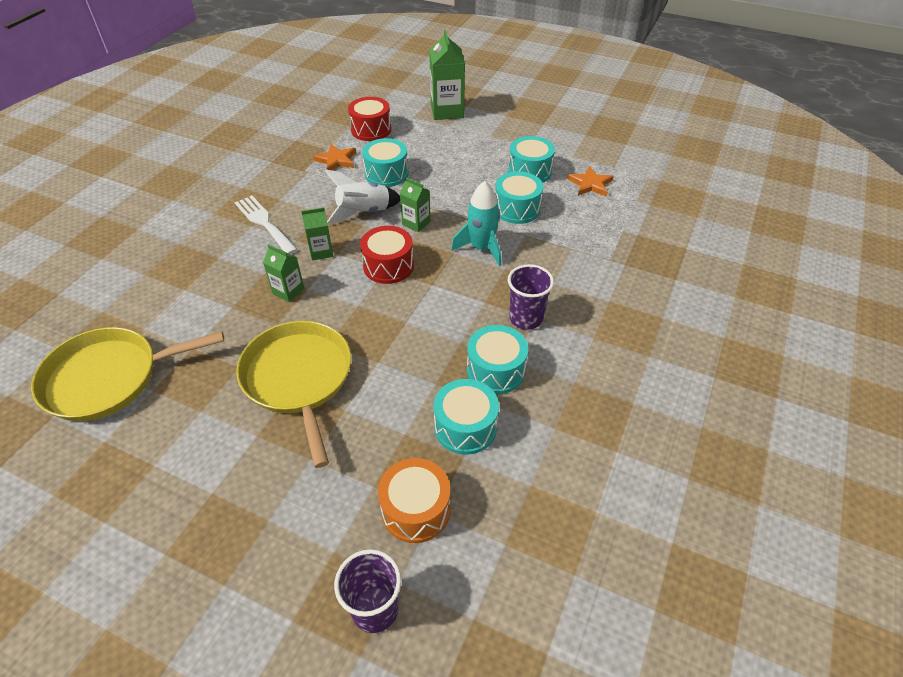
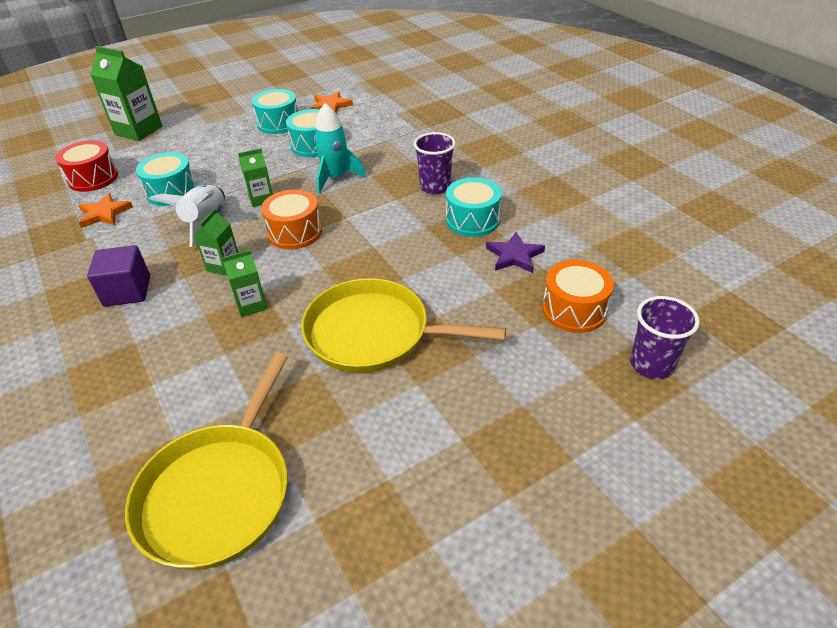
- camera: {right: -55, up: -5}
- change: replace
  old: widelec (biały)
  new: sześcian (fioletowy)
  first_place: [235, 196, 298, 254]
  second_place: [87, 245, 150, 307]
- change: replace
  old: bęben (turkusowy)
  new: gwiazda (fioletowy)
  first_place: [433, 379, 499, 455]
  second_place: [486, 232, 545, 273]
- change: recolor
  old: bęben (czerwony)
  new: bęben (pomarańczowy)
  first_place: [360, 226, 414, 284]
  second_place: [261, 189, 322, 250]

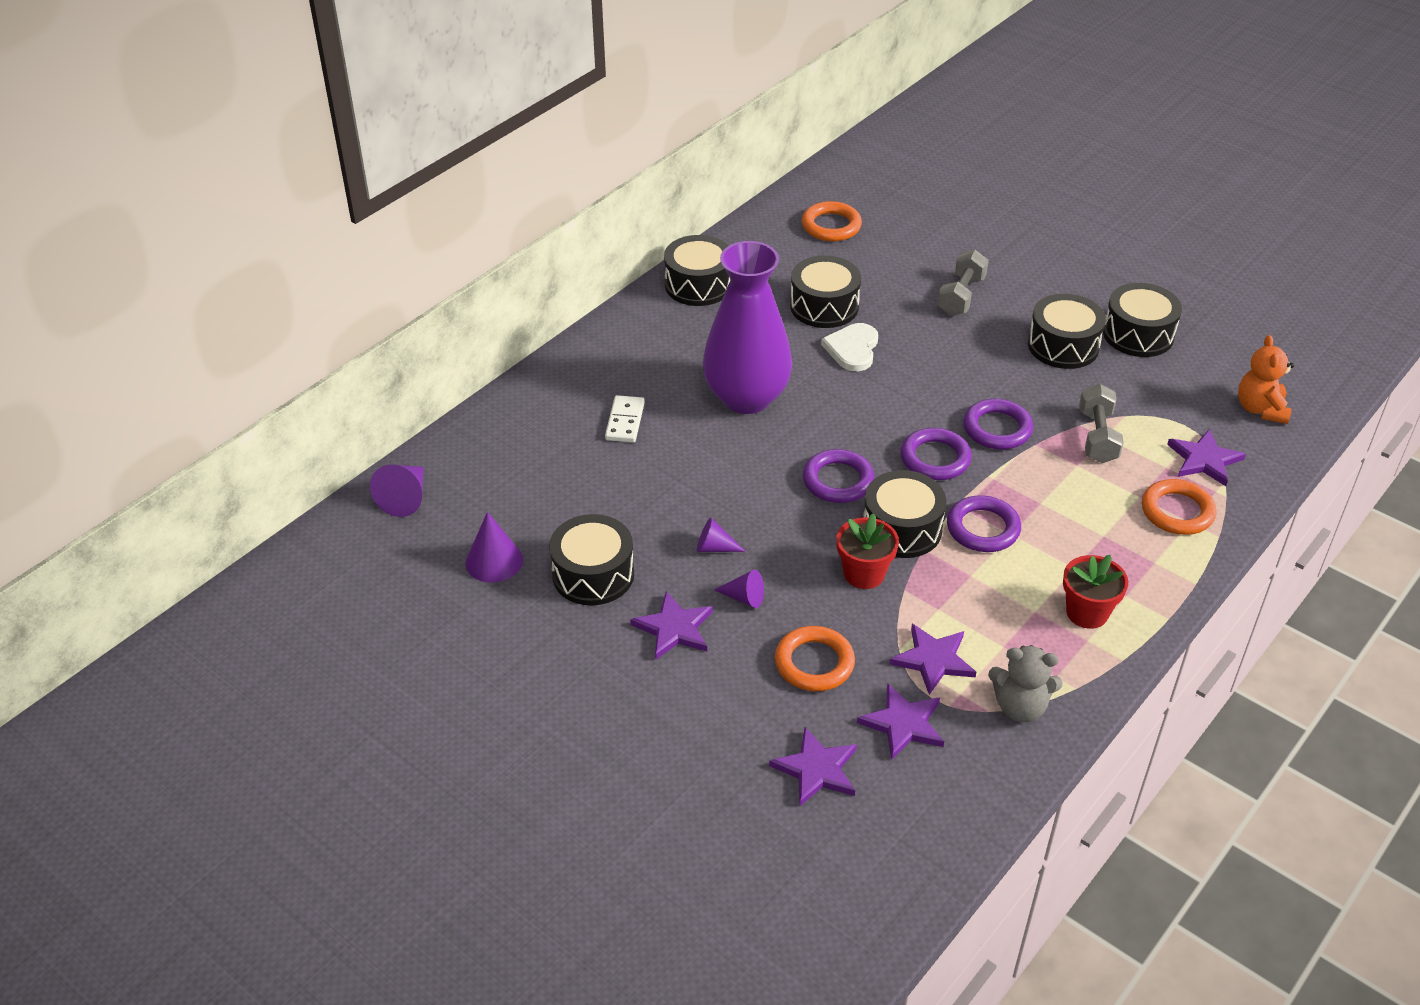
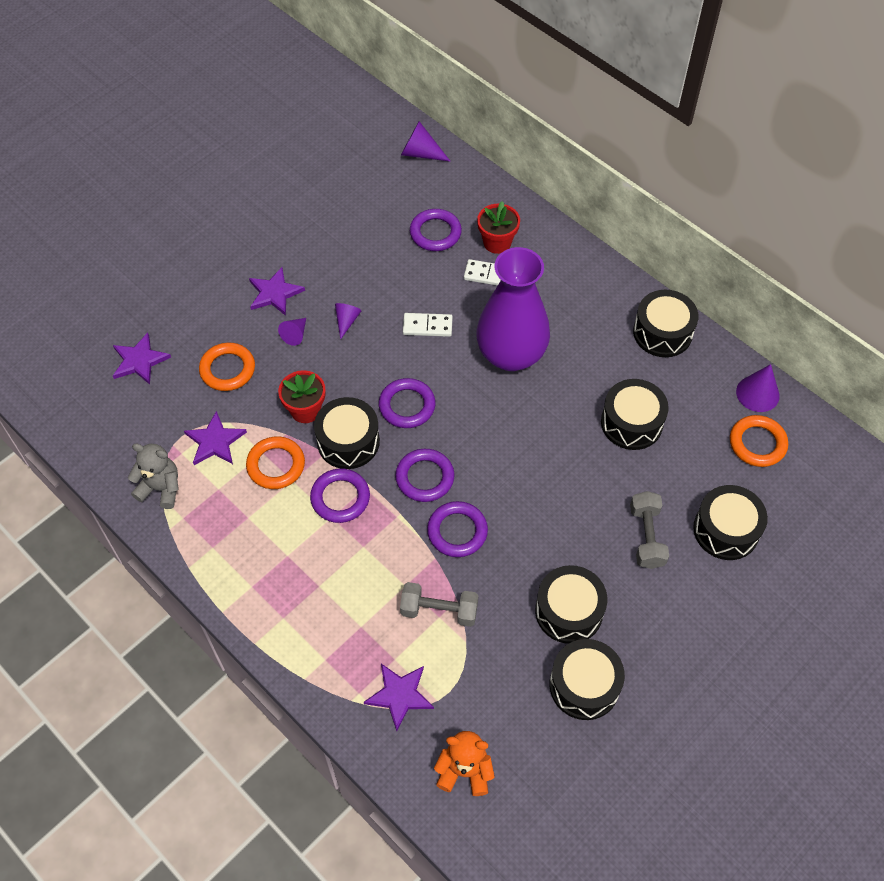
- camera: {right: 95, up: 15}
- change: delete
  old: serce (biały)
  first_place: [821, 323, 878, 371]
- change: delete
  old: gwiazda (fioletowy)
  first_place: [857, 683, 944, 760]
- change: insert
  new: kostka domina (biały)
  second_place: [403, 313, 453, 337]
- change: insert
  new: pierścień (fioletowy)
  second_place: [410, 209, 462, 251]
- change: move
  old: stożek (fioletowy)
  first_place: [465, 512, 523, 583]
  second_place: [736, 364, 780, 412]
- change: move
  old: bęben (czarny)
  first_place: [549, 514, 634, 605]
  second_place: [693, 485, 768, 560]
- change: move
  old: doniczka (czerwony)
  first_place: [1063, 555, 1128, 629]
  second_place: [477, 201, 520, 254]
- change: move
  old: pierścień (pomarańczowy)
  first_place: [1142, 479, 1217, 535]
  second_place: [246, 436, 305, 489]
- change: rotate
  old: hantel (szary)
  first_place: [937, 250, 989, 316]
  second_place: [630, 491, 669, 569]
  degrees: 60
- change: rotate
  old: miś (szary)
  first_place: [988, 645, 1063, 722]
  second_place: [128, 444, 179, 509]
  degrees: 90

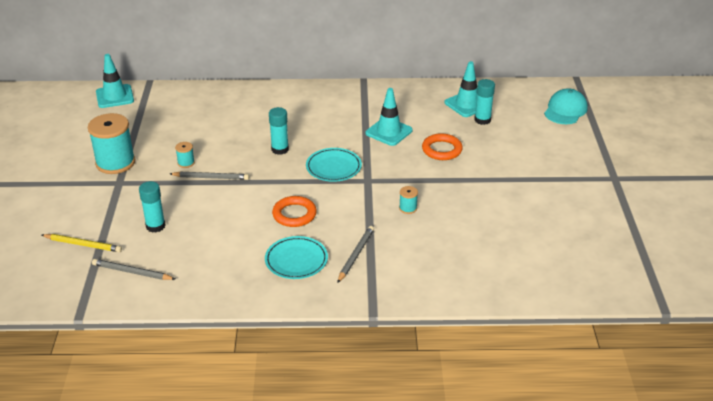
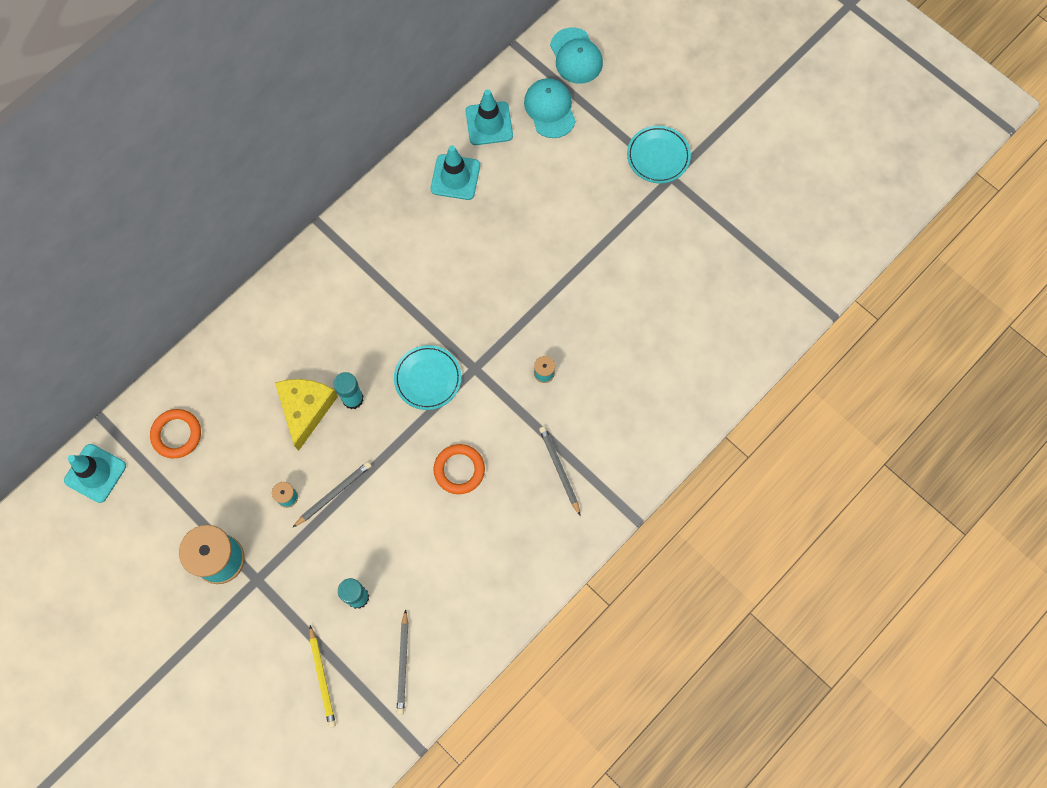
- camera: {right: -45, up: 35}
- change: delete
  old: klej w sztyfcie (turkusowy)
  first_place: [474, 79, 495, 125]
- change: insert
  new: ser (żółty)
  second_place: [275, 379, 338, 451]
- change: insert
  new: czapka (turkusowy)
  second_place: [550, 27, 603, 84]
- change: move
  old: talerz (turkusowy)
  first_place: [265, 236, 328, 279]
  second_place: [627, 126, 691, 183]
- change: move
  old: pachołek (turkusowy)
  first_place: [366, 88, 413, 146]
  second_place: [466, 89, 513, 145]
- change: move
  old: pierścień (pomarańczowy)
  first_place: [422, 133, 463, 160]
  second_place: [150, 409, 201, 458]
- change: rotate
  old: ołówek (żółty)
  first_place: [42, 234, 122, 252]
  second_place: [309, 625, 336, 728]
  degrees: 105
- change: rotate
  old: ołówek (szary)
  first_place: [92, 259, 175, 280]
  second_place: [397, 609, 408, 715]
  degrees: -60

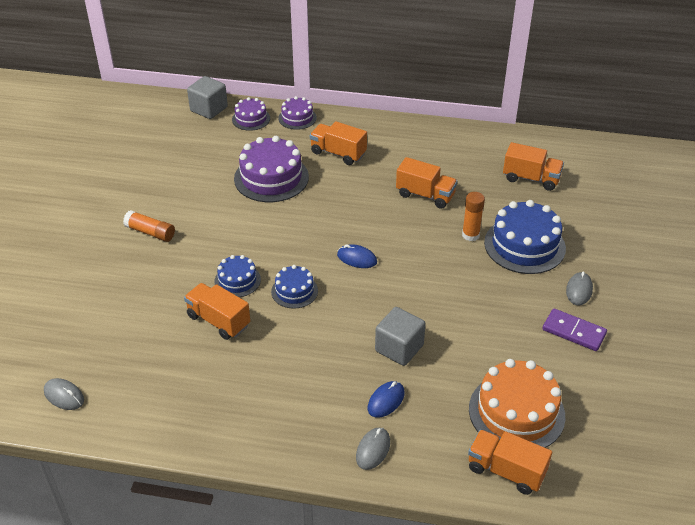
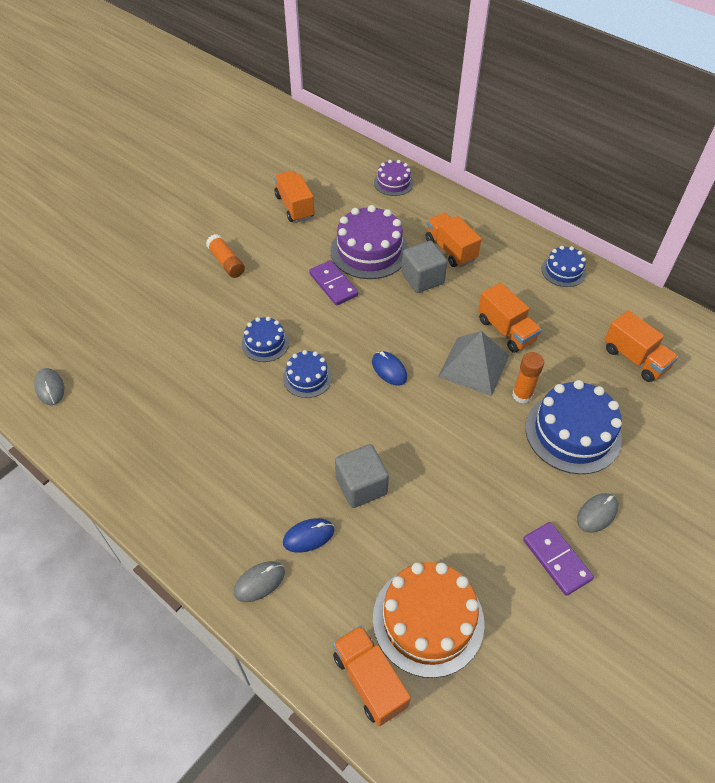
- camera: {right: 30, up: 10}
- change: delete
  old: tort (fioletowy)
  first_place: [278, 96, 317, 130]
- change: insert
  new: kostka domina (fioletowy)
  second_place: [309, 260, 358, 306]
- change: insert
  new: piramida (szary)
  second_place: [438, 331, 509, 396]
- change: insert
  new: tort (niebieski)
  second_place: [541, 246, 586, 287]
- change: move
  old: ciężarówka (pomarańczowy)
  first_place: [184, 283, 250, 340]
  second_place: [274, 171, 314, 222]
- change: move
  old: sześcian (szary)
  first_place: [187, 76, 228, 119]
  second_place: [402, 241, 447, 293]

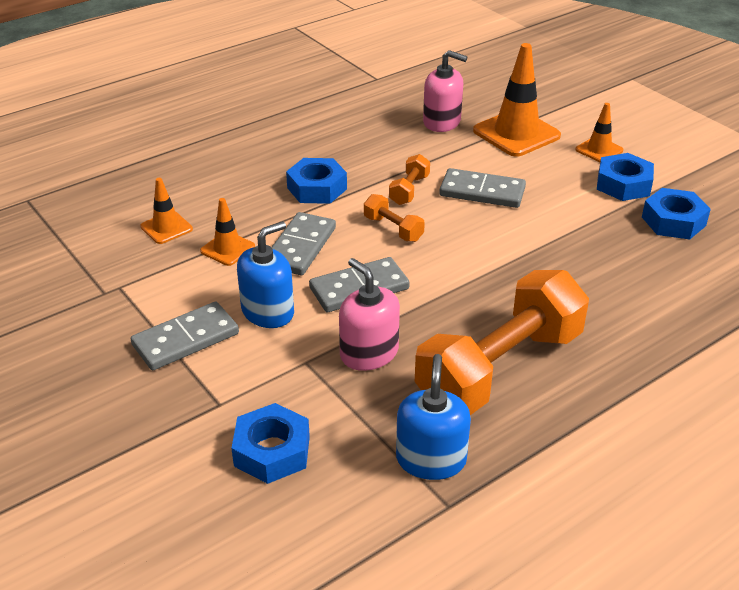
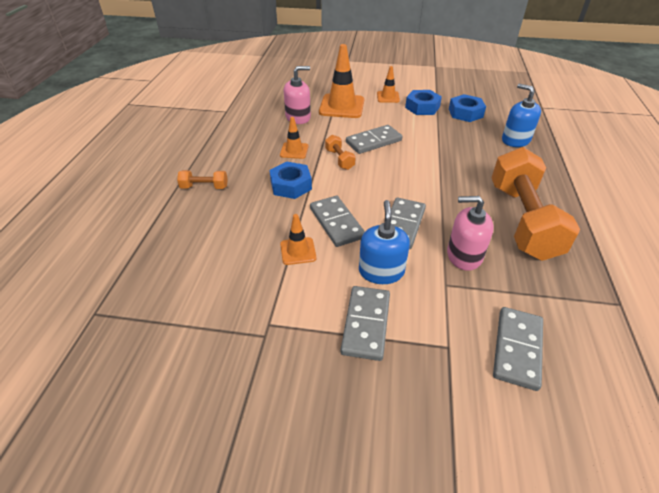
- camera: {right: -45, up: 5}
- change: move
  old: pachołek (pomarańczowy)
  first_place: [140, 178, 193, 244]
  second_place: [280, 117, 308, 159]
- change: move
  old: hantel (pomarańczowy)
  first_place: [364, 194, 425, 242]
  second_place: [177, 170, 228, 189]
- change: move
  old: dozownik mydła (niebieski)
  first_place: [396, 354, 471, 480]
  second_place: [502, 84, 541, 147]
- change: replace
  old: nakrętka (niebieski)
  new: kostka domina (szary)
  first_place: [231, 403, 310, 484]
  second_place: [493, 307, 543, 391]

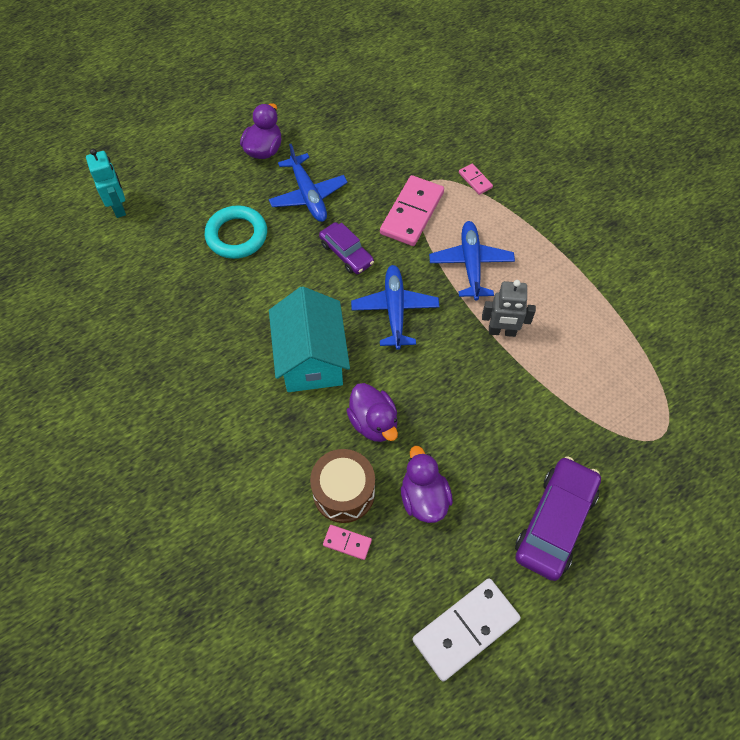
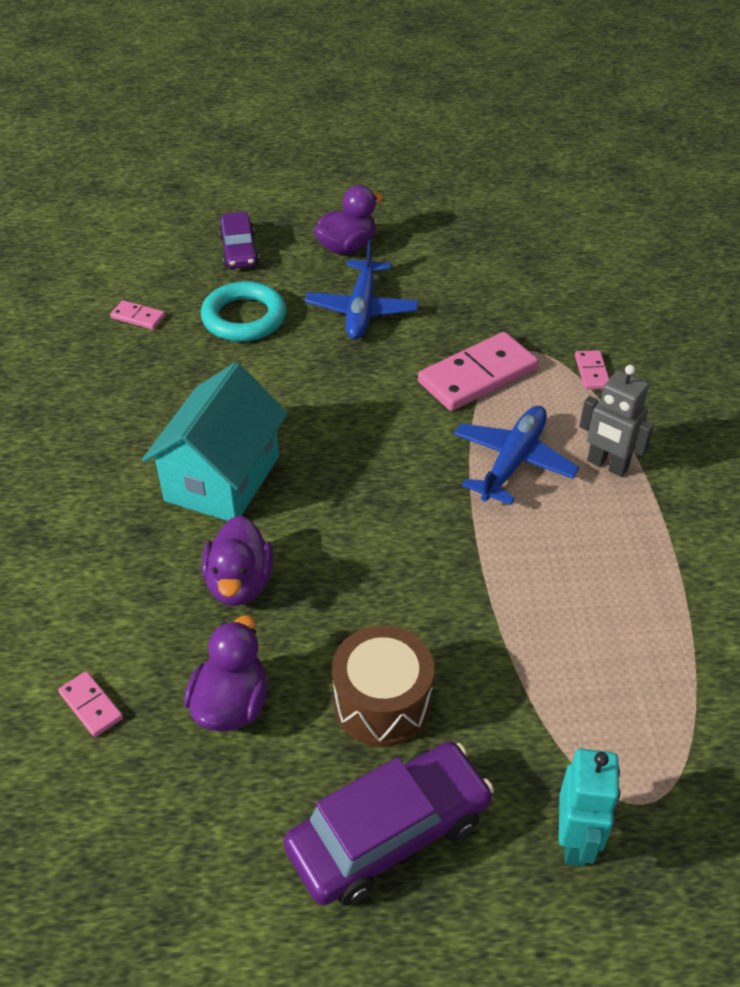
- camera: {right: 30, up: -15}
- change: delete
  old: samolot (niebieski)
  first_place: [351, 265, 439, 350]
- change: delete
  old: kostka domina (biały)
  first_place: [412, 578, 521, 681]
- change: insert
  new: kostka domina (różowy)
  second_place: [110, 300, 165, 330]
- change: move
  old: robot (turkusowy)
  first_place: [86, 149, 126, 218]
  second_place: [559, 749, 620, 866]
- change: move
  old: bęben (brązowy)
  first_place: [310, 449, 375, 523]
  second_place: [332, 625, 434, 747]
- change: move
  old: samochód (fioletowy)
  first_place: [319, 222, 374, 274]
  second_place: [219, 211, 259, 269]
- change: move
  old: robot (szary)
  first_place: [482, 280, 536, 337]
  second_place: [579, 365, 654, 477]

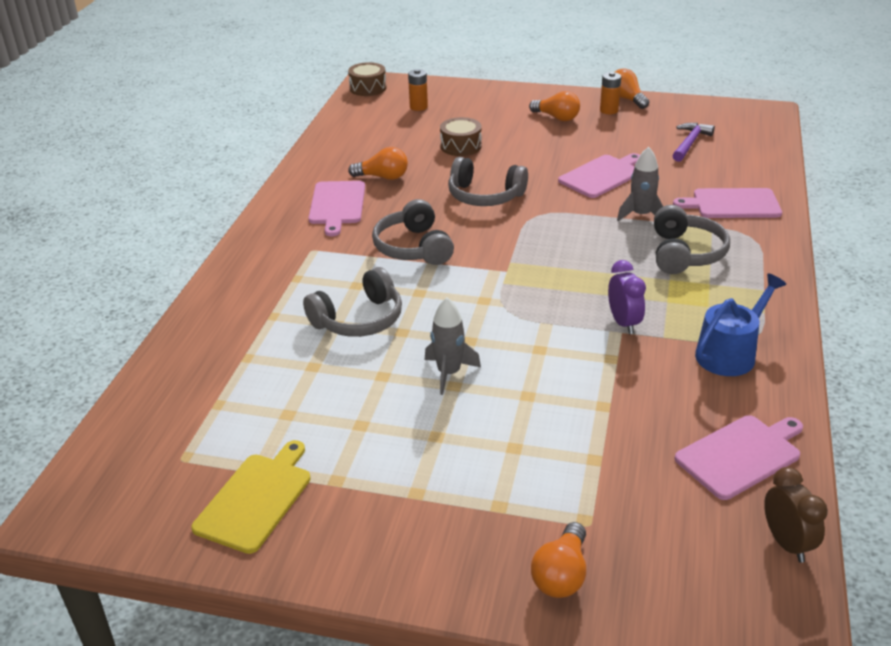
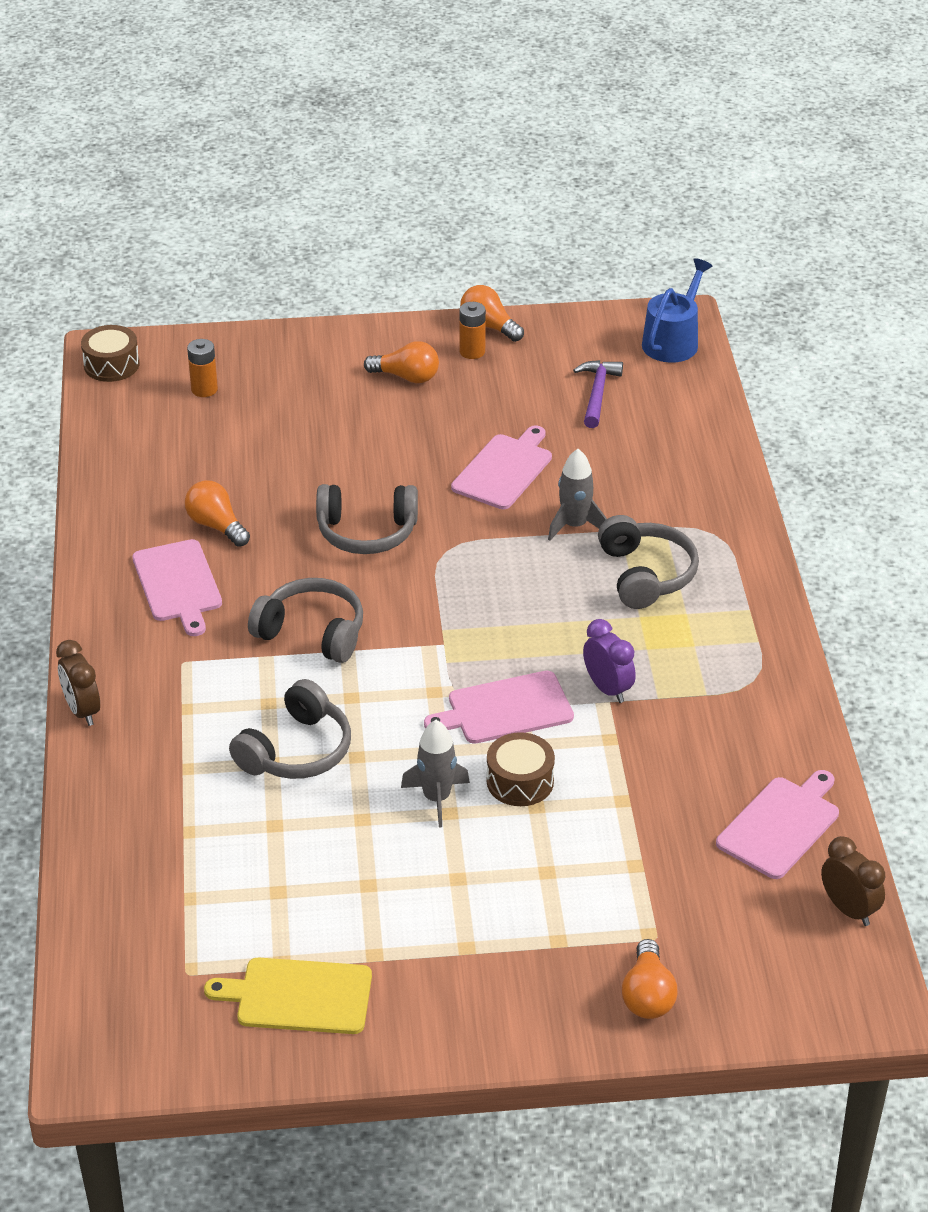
- camera: {right: -20, up: 5}
- change: insert
  new: budzik (brązowy)
  second_place: [56, 640, 100, 726]
- change: move
  old: bęben (brązowy)
  first_place: [440, 117, 482, 156]
  second_place: [487, 732, 555, 806]
- change: move
  old: deska do krojenia (różowy)
  first_place: [673, 188, 782, 218]
  second_place: [424, 671, 574, 744]
- change: move
  old: konewka (niebieski)
  first_place: [695, 273, 786, 376]
  second_place: [642, 258, 713, 363]
- change: rotate
  old: deska do krojenia (żółty)
  first_place: [191, 440, 311, 554]
  second_place: [204, 958, 372, 1034]
  degrees: -90
- change: rotate
  old: żarówka (pomarańczowy)
  first_place: [348, 147, 408, 180]
  second_place: [185, 480, 250, 547]
  degrees: -120
- change: rotate
  old: słuchawki (szary)
  first_place: [372, 199, 454, 265]
  second_place: [248, 578, 363, 663]
  degrees: 150

